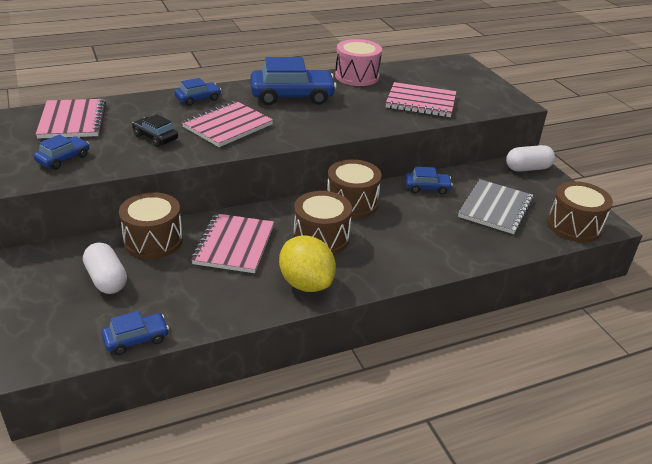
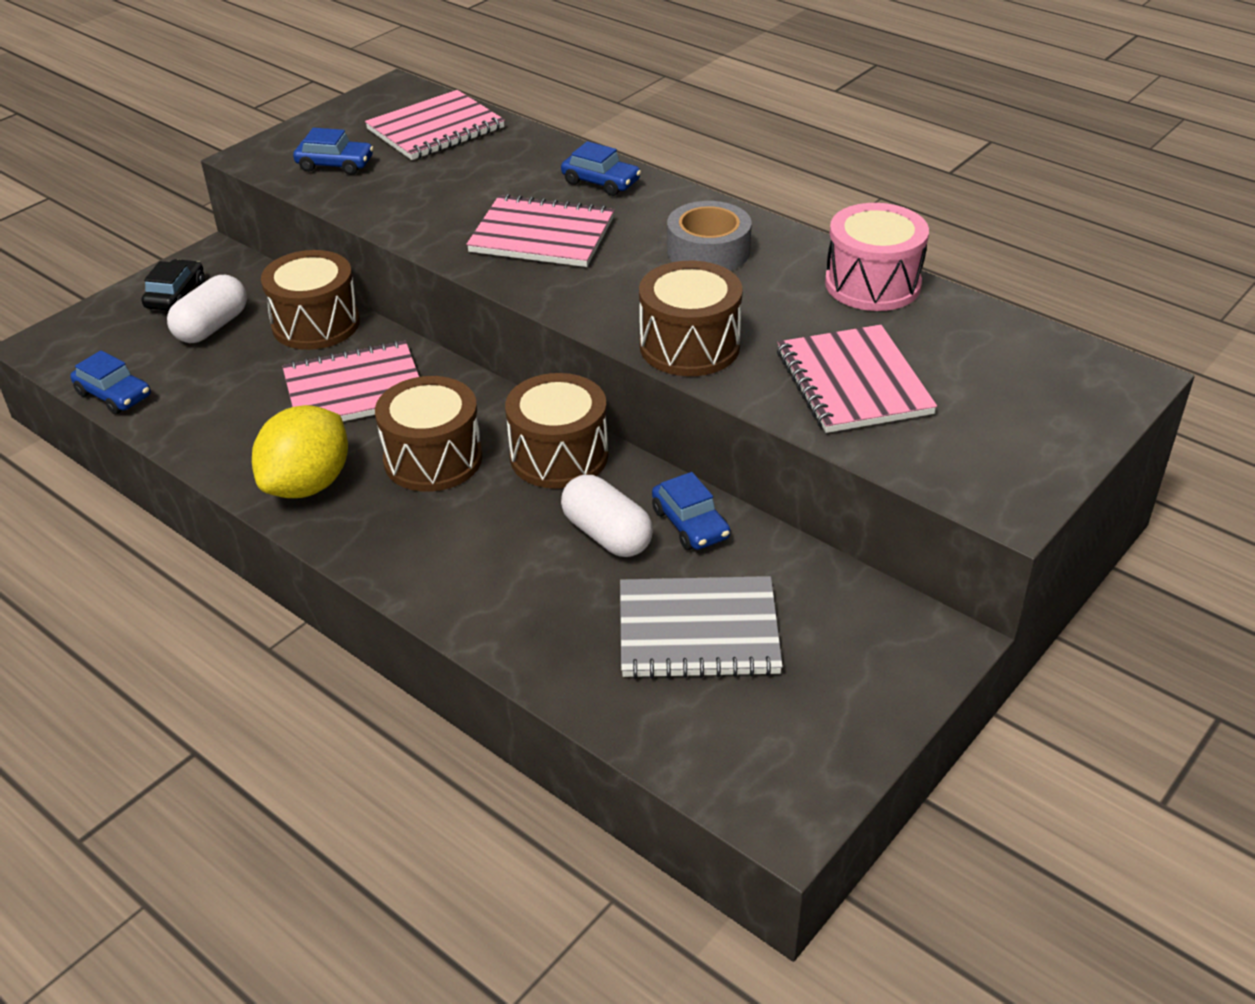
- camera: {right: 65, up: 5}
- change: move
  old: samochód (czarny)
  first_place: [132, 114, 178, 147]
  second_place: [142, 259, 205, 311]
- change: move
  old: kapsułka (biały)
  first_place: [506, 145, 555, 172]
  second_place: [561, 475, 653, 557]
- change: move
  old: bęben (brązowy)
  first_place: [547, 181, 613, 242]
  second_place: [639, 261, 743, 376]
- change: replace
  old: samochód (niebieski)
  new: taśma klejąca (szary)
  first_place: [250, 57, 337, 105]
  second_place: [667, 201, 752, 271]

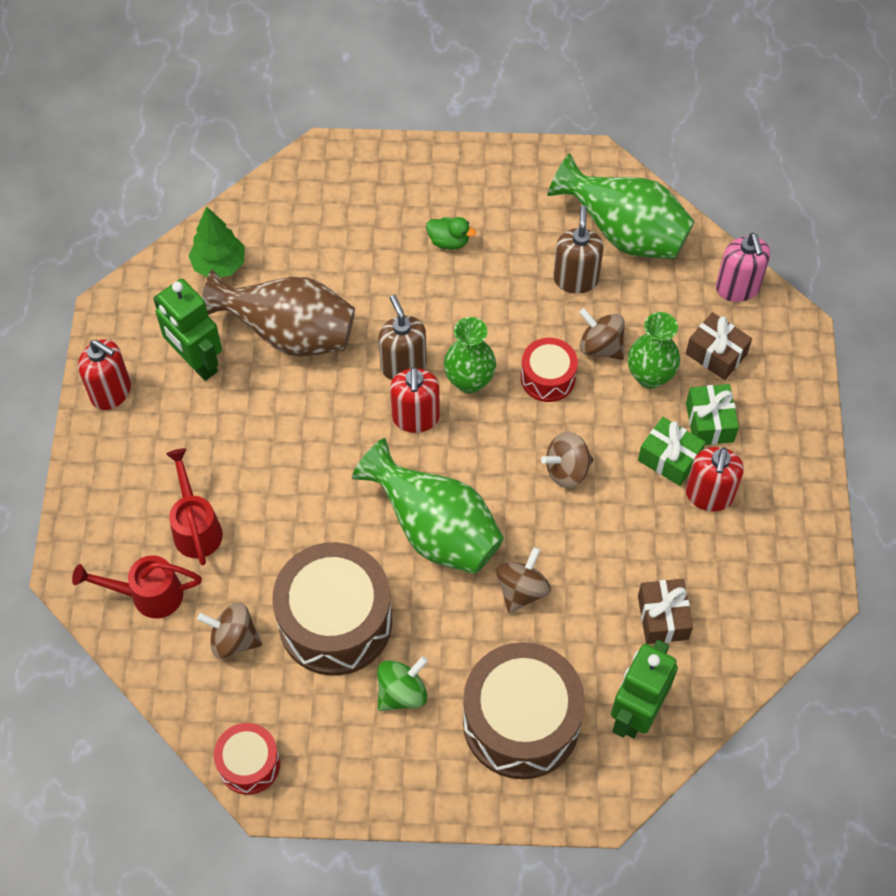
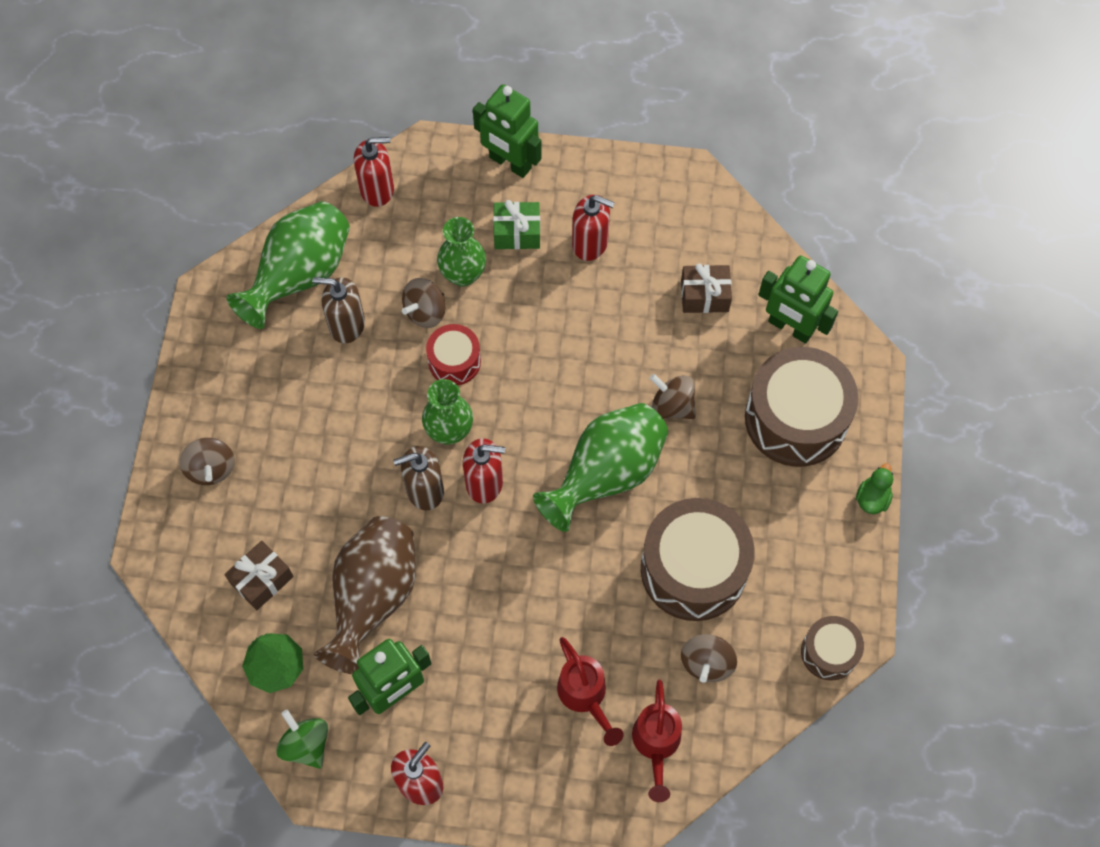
- camera: {right: -85, up: 5}
- change: delete
  old: prezent (zielony)
  first_place: [638, 417, 706, 486]
- change: insert
  new: robot (zielony)
  second_place: [473, 84, 542, 178]
- change: move
  old: bączek (zielony)
  first_place: [377, 656, 428, 711]
  second_place: [276, 710, 328, 769]
- change: move
  old: kaczka (zielony)
  first_place: [426, 217, 476, 249]
  second_place: [856, 463, 893, 514]
- change: move
  old: bączek (brązowy)
  first_place: [541, 432, 593, 488]
  second_place: [179, 438, 235, 485]
- change: move
  old: prezent (brązowy)
  first_place: [686, 312, 752, 380]
  second_place: [224, 541, 294, 610]
- change: recolor
  old: bęben (czerwony)
  new: bęben (brązowy)
  first_place: [214, 723, 280, 795]
  second_place: [801, 616, 864, 681]
- change: recolor
  old: dozownik mydła (różowy)
  new: dozownik mydła (czerwony)
  first_place: [716, 233, 770, 302]
  second_place: [354, 137, 394, 207]
- change: rotate
  old: konewka (czerwony)
  first_place: [166, 448, 223, 565]
  second_place: [557, 637, 624, 746]
  degrees: -105

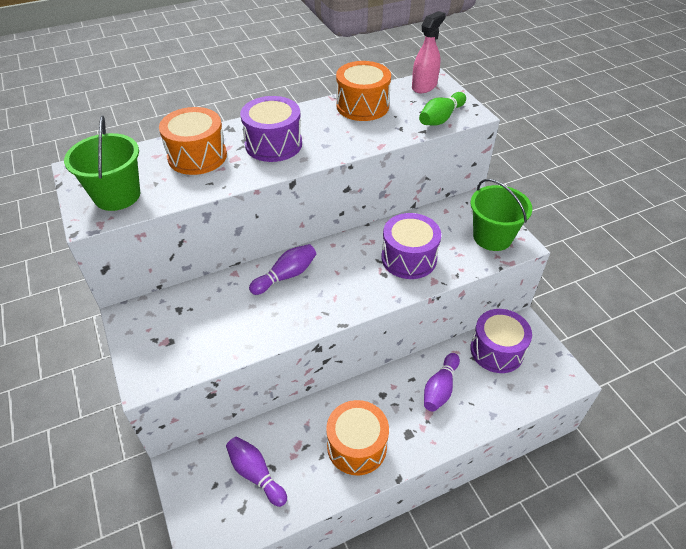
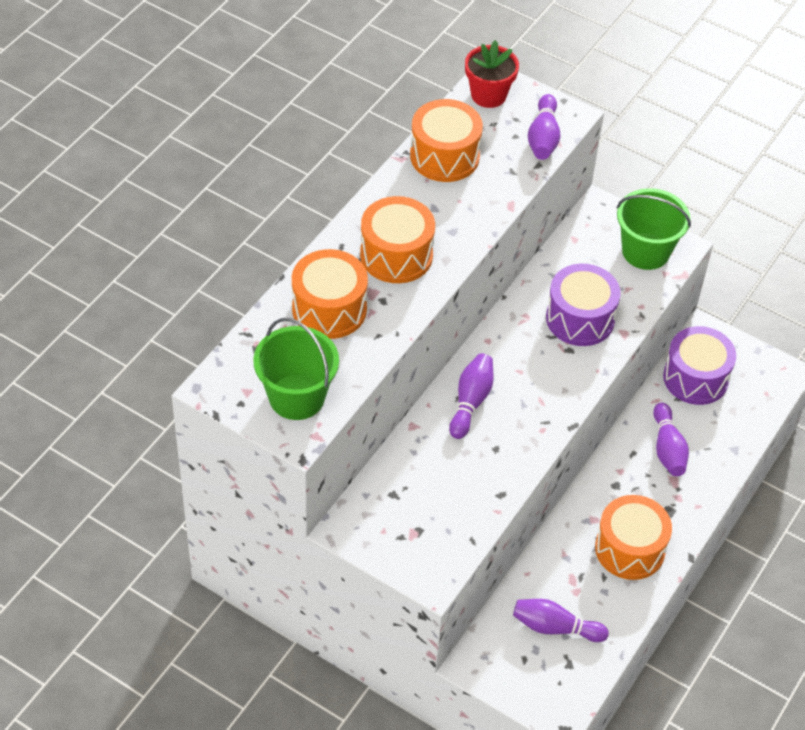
- camera: {right: -35, up: 5}
- change: replace
  old: spryskiwacz (różowy)
  new: doniczka (czerwony)
  first_place: [412, 11, 446, 93]
  second_place: [465, 40, 519, 108]
- change: recolor
  old: bęben (fioletowy)
  new: bęben (pomarańczowy)
  first_place: [240, 96, 302, 162]
  second_place: [360, 196, 435, 283]
- change: recolor
  old: kręgiel (zielony)
  new: kręgiel (fioletowy)
  first_place: [419, 92, 466, 126]
  second_place: [528, 94, 560, 160]

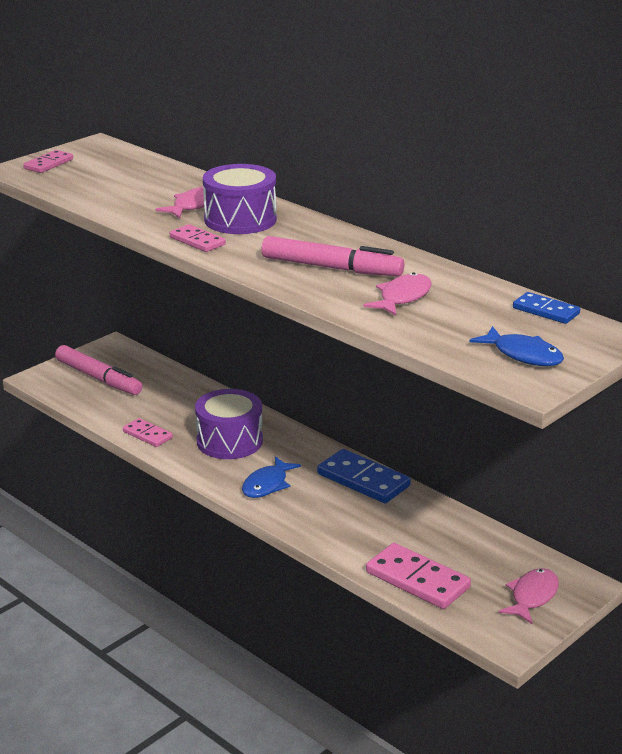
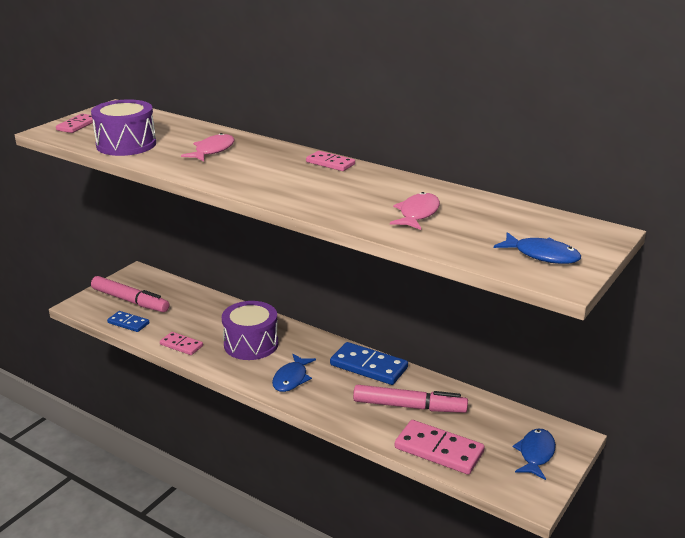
- camera: {right: -10, up: 0}
- change: move
  old: kostka domina (różowy)
  first_place: [170, 224, 226, 252]
  second_place: [306, 151, 355, 171]
- change: move
  old: bęben (fioletowy)
  first_place: [203, 164, 277, 234]
  second_place: [91, 99, 156, 156]
- change: move
  old: flamaster (różowy)
  first_place: [261, 236, 405, 277]
  second_place: [353, 385, 468, 413]
- change: move
  old: kostka domina (niebieski)
  first_place: [513, 292, 580, 324]
  second_place: [107, 311, 150, 332]
- change: recolor
  old: ryba (różowy)
  new: ryba (niebieski)
  first_place: [498, 568, 559, 624]
  second_place: [513, 429, 556, 480]

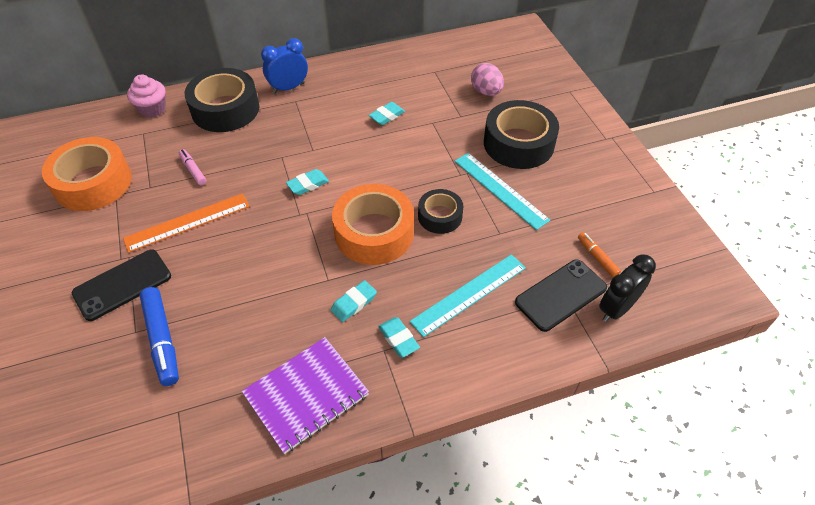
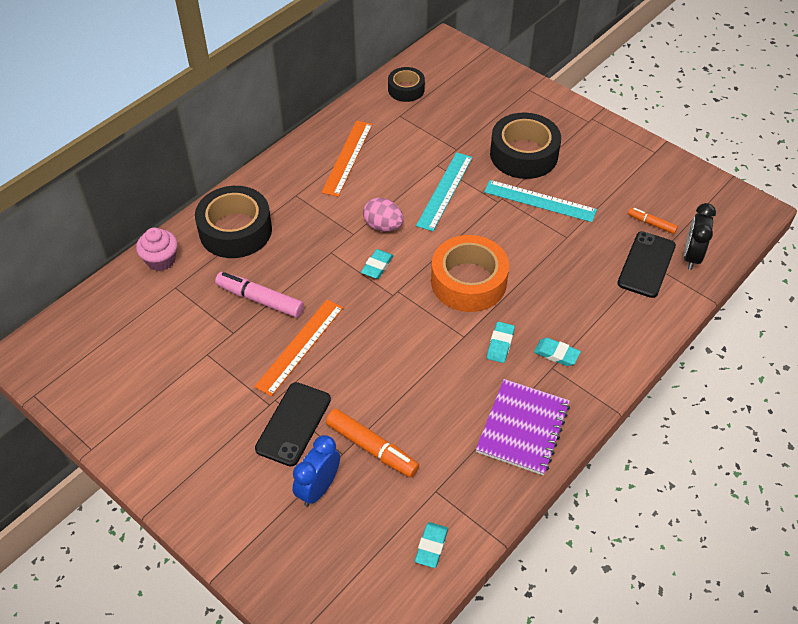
- camera: {right: -30, up: 0}
- change: delete
  old: taśma klejąca (pomarańczowy)
  first_place: [42, 137, 132, 211]
- change: insert
  new: linijka (pomarańczowy)
  second_place: [321, 121, 373, 197]
- change: move
  old: budzik (niebieski)
  first_place: [261, 38, 308, 93]
  second_place: [292, 435, 340, 506]
- change: move
  old: gumka do mazania (turkusowy)
  first_place: [369, 102, 405, 125]
  second_place: [415, 522, 448, 568]
- change: move
  old: linijka (turkusowy)
  first_place: [410, 254, 526, 337]
  second_place: [416, 152, 473, 231]
- change: move
  old: taśma klejąca (czarny)
  first_place: [418, 189, 463, 234]
  second_place: [388, 67, 425, 102]
- change: move
  old: jajko (różowy)
  first_place: [471, 63, 504, 96]
  second_place: [363, 198, 404, 231]
- change: recolor
  old: flamaster (niebieski)
  new: flamaster (pomarańczowy)
  first_place: [139, 287, 179, 386]
  second_place: [326, 409, 419, 478]
- change: resize
  old: flamaster (różowy)
  first_place: [179, 149, 207, 185]
  second_place: [215, 272, 304, 318]
  factor: 1.76

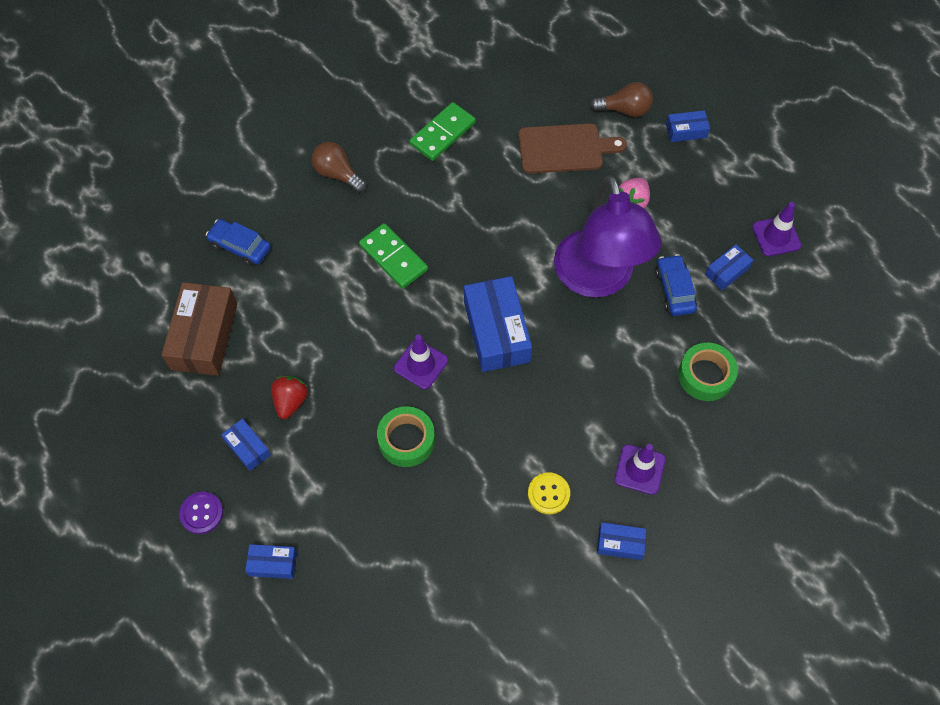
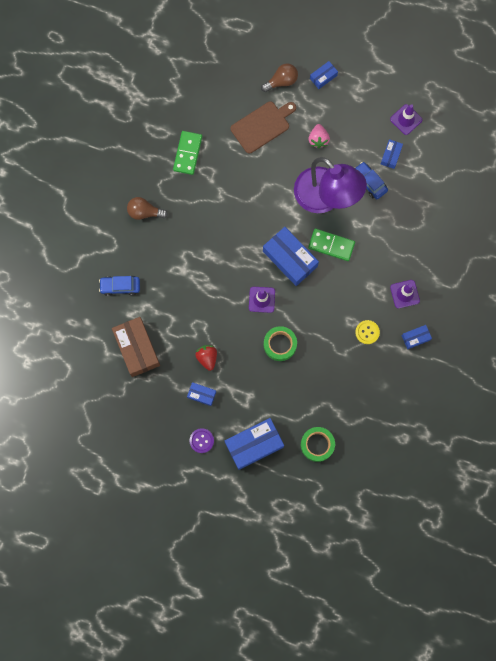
- camera: {right: -30, up: 15}
- change: move
  old: kostka domina (zielony)
  first_place: [359, 223, 428, 289]
  second_place: [308, 229, 355, 261]
- change: move
  old: taśma klejąca (zielony)
  first_place: [678, 343, 738, 401]
  second_place: [301, 427, 335, 462]
- change: resize
  old: pudełko (niebieski)
  first_place: [245, 544, 297, 579]
  second_place: [225, 418, 284, 470]
  factor: 1.99

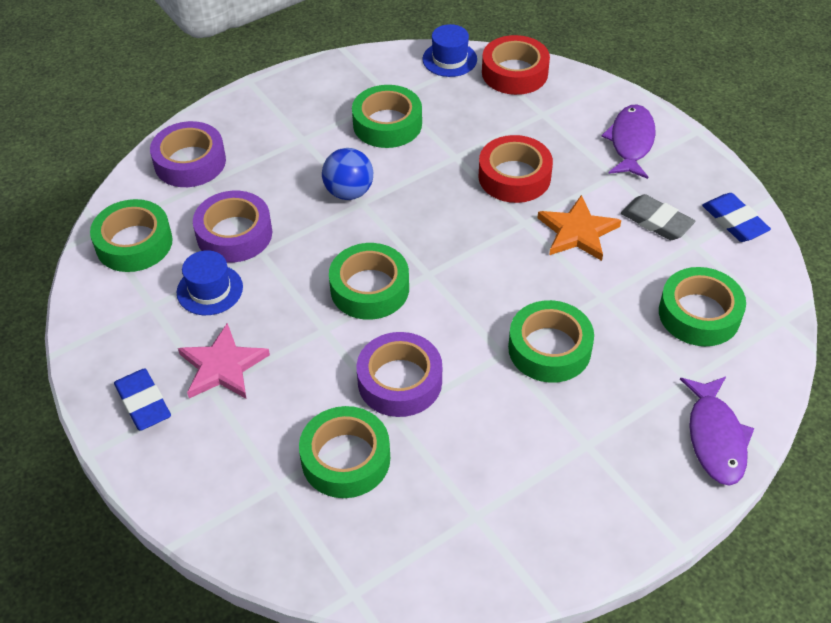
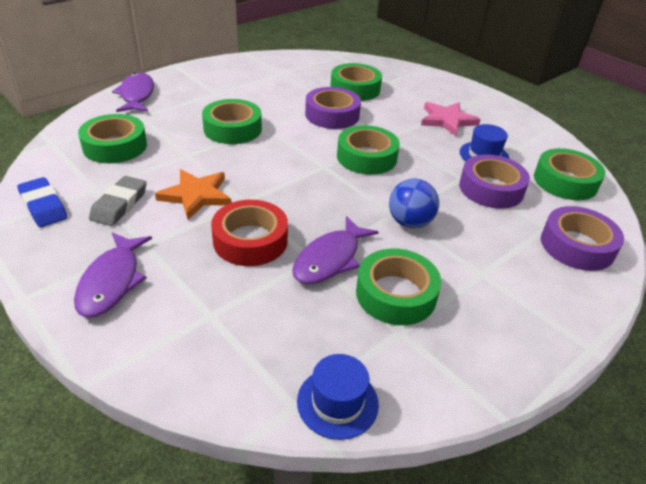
- camera: {right: 170, up: -10}
- change: delete
  old: gumka do mazania (niebieski)
  first_place: [114, 368, 171, 431]
- change: delete
  old: taśma klejąca (czerwony)
  first_place: [482, 35, 550, 95]
- change: insert
  new: ryba (fioletowy)
  second_place: [292, 216, 378, 284]
- change: rotate
  old: gumka do mazania (szary)
  first_place: [621, 194, 695, 240]
  second_place: [89, 176, 147, 226]
  degrees: 75

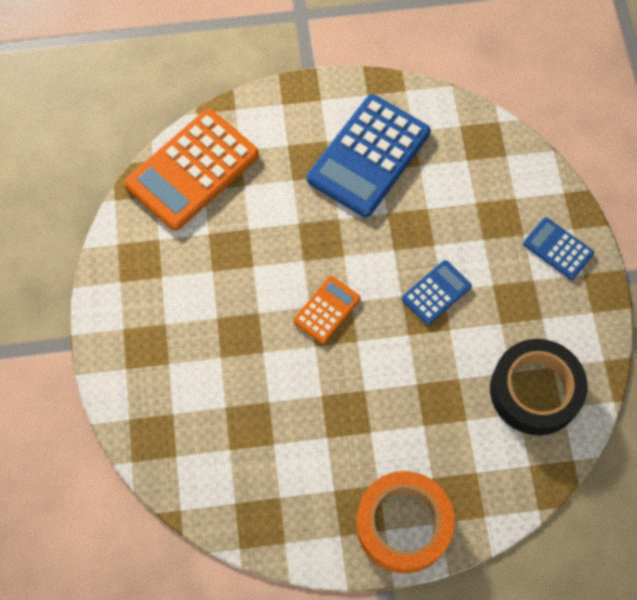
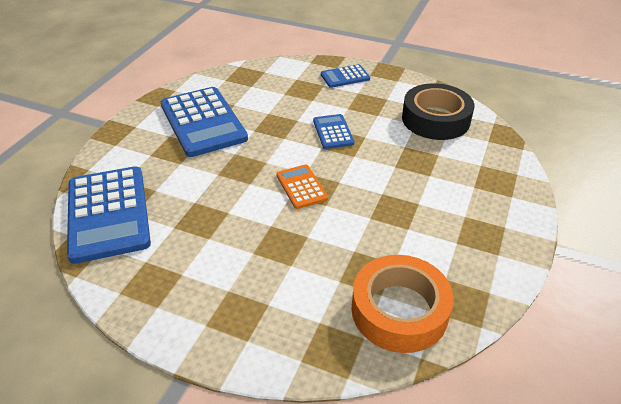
- camera: {right: -60, up: -25}
- change: move
  old: taśma klejąca (pomarańczowy)
  first_place: [356, 471, 455, 573]
  second_place: [352, 255, 454, 353]
- change: recolor
  old: kalkulator (pomarańczowy)
  new: kalkulator (niebieski)
  first_place: [124, 109, 259, 231]
  second_place: [67, 166, 151, 264]

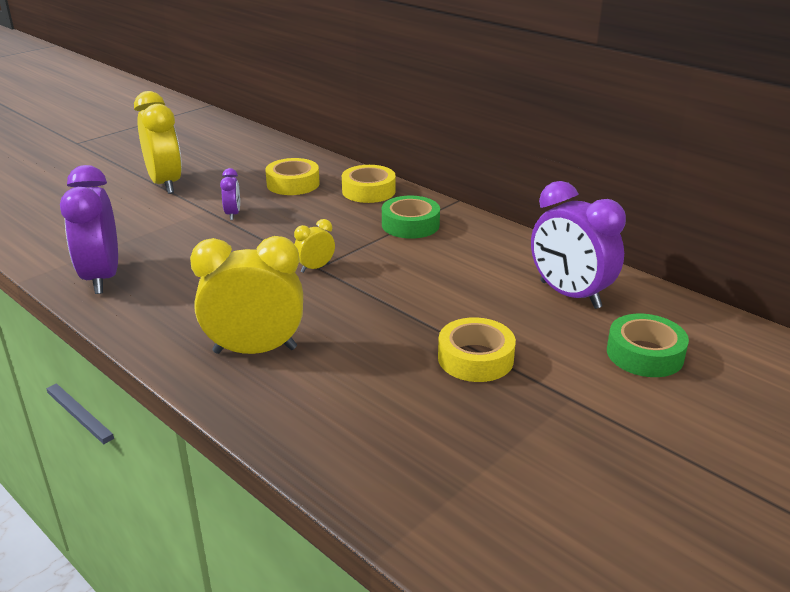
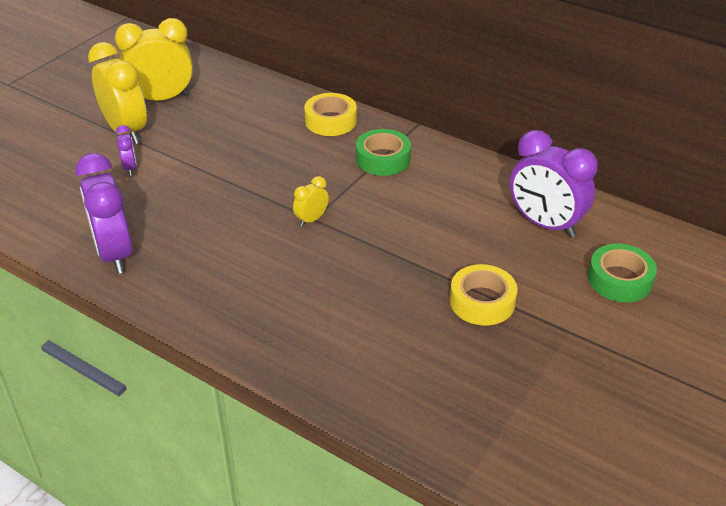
- camera: {right: -10, up: 10}
- change: delete
  old: taśma klejąca (żółty)
  first_place: [265, 158, 320, 195]
- change: move
  old: budzik (żółty)
  first_place: [190, 236, 303, 354]
  second_place: [115, 18, 193, 101]
- change: move
  old: budzik (fioletowy)
  first_place: [220, 168, 240, 220]
  second_place: [116, 125, 137, 176]

